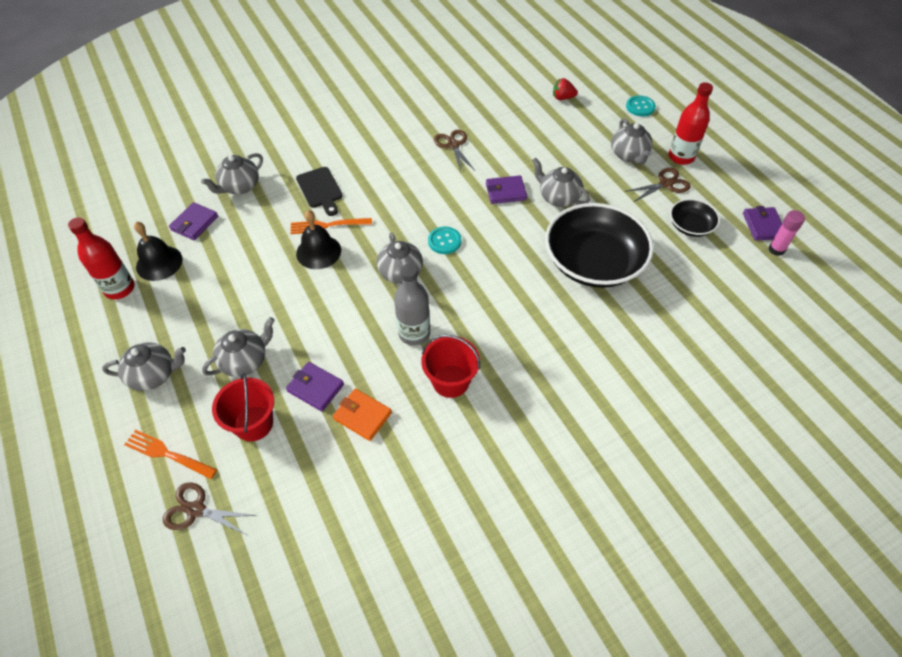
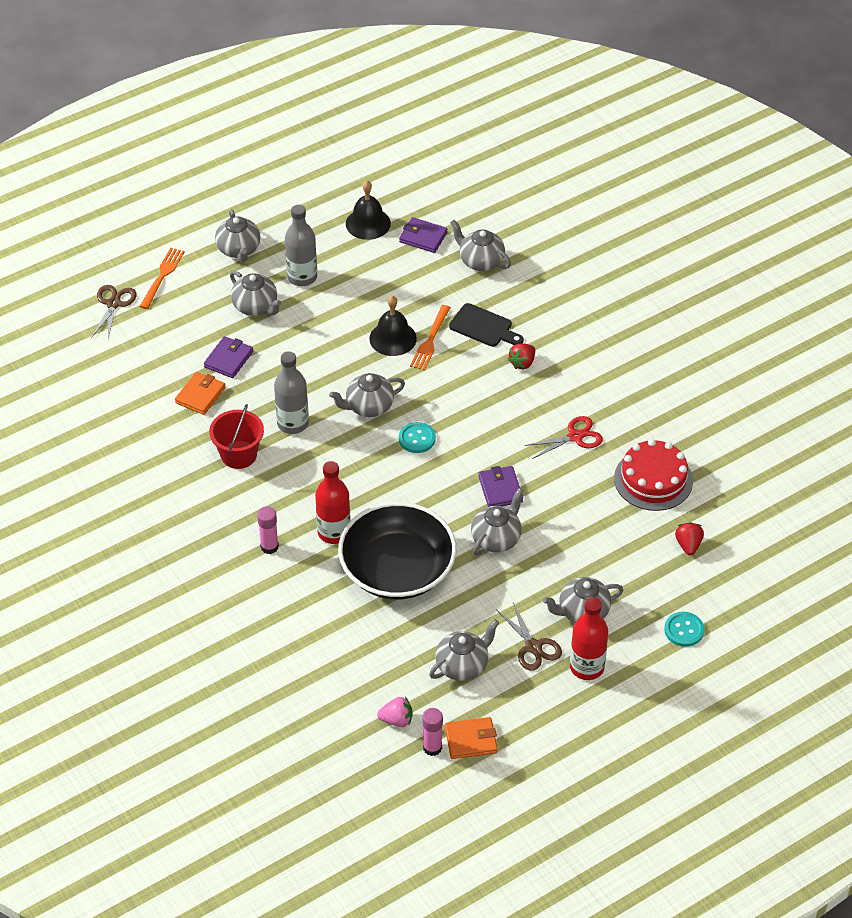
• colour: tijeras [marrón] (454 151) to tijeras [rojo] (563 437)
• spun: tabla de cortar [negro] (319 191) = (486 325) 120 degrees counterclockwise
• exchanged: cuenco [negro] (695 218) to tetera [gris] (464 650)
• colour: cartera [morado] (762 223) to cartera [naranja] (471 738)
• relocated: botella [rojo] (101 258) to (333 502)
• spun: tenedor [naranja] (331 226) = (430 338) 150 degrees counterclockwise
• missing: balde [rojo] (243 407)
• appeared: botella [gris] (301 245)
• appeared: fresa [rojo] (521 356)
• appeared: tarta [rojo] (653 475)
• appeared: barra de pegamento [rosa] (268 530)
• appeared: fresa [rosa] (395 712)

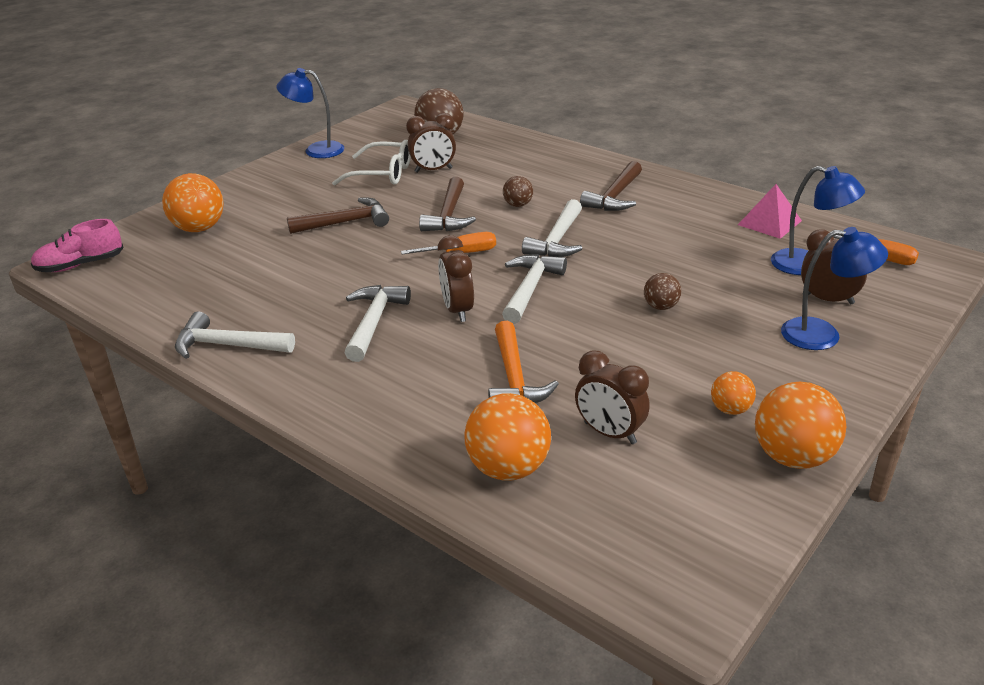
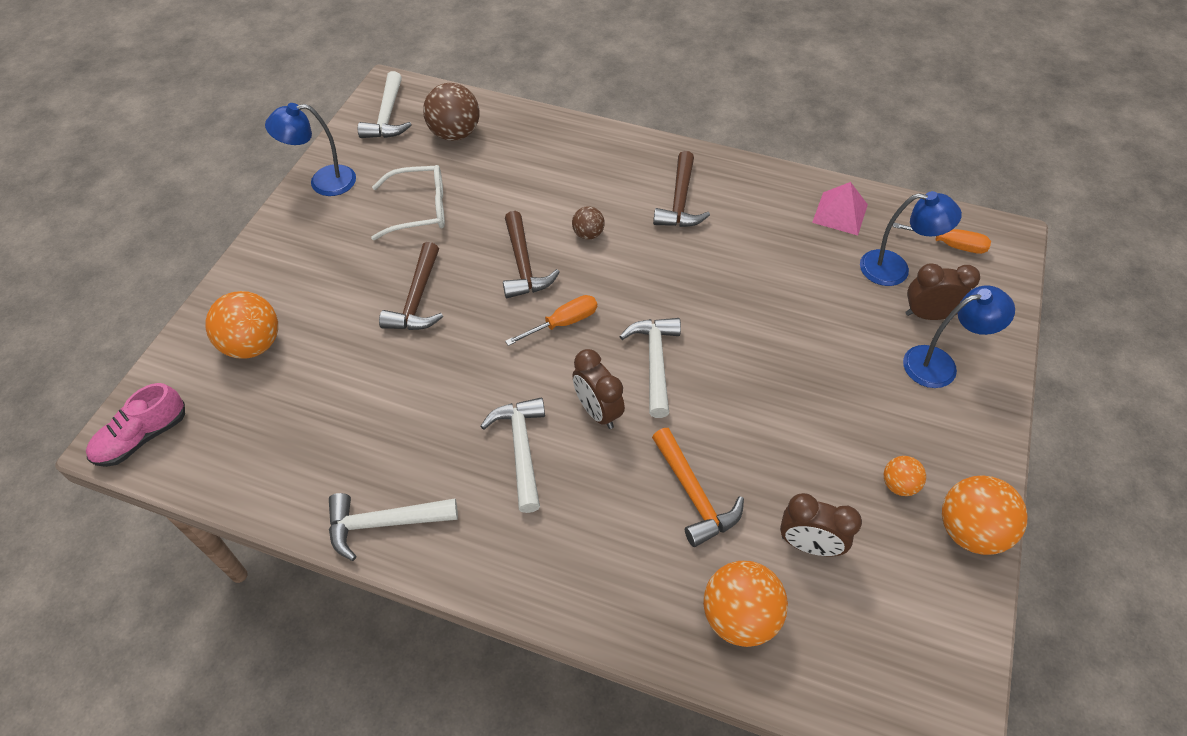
• missing: despertador [marrón] (431 143)
• spun: martillo [marrón] (338 215) = (411 286) 135 degrees clockwise
• relocated: martillo [blanco] (552 228) to (384 104)
• missing: pelota [marrón] (662 291)

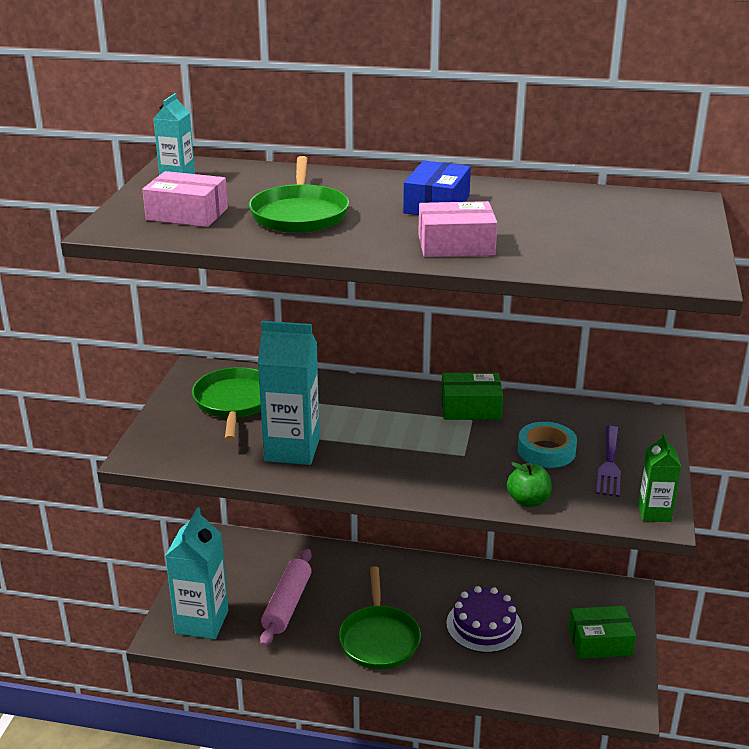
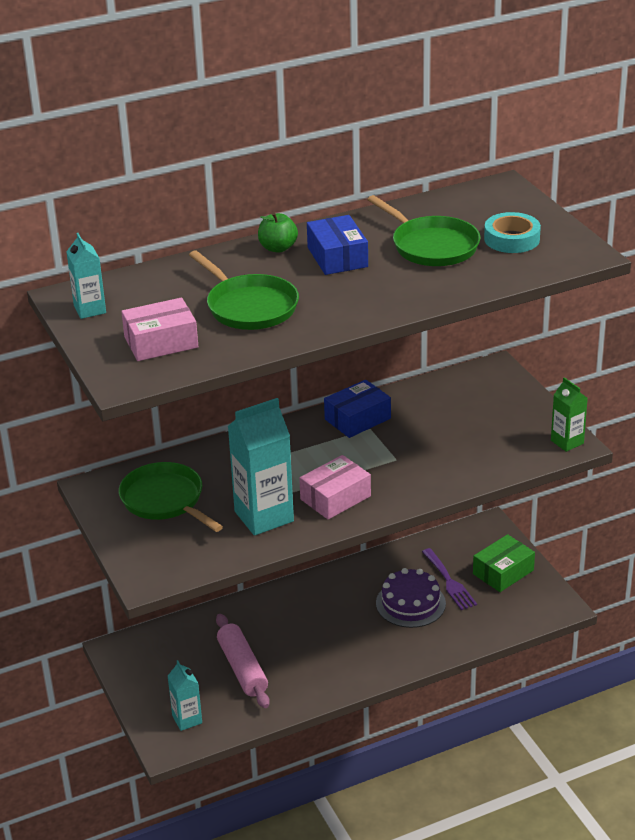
• relocated: caja [rosa] (457 229) to (335 487)
• colour: caja [verde] (472 396) to caja [azul] (357 409)
• relocated: cinta adhesiva [turquesa] (547 445) to (512 232)
• relocated: tenedor [morado] (608 461) to (449 579)
• relocated: manzana [verde] (529 484) to (278 232)
• size: cartón de leche [turquesa] (196 573) = (185 695) x0.55
• relocated: sartén [verde] (379 618) to (423 230)

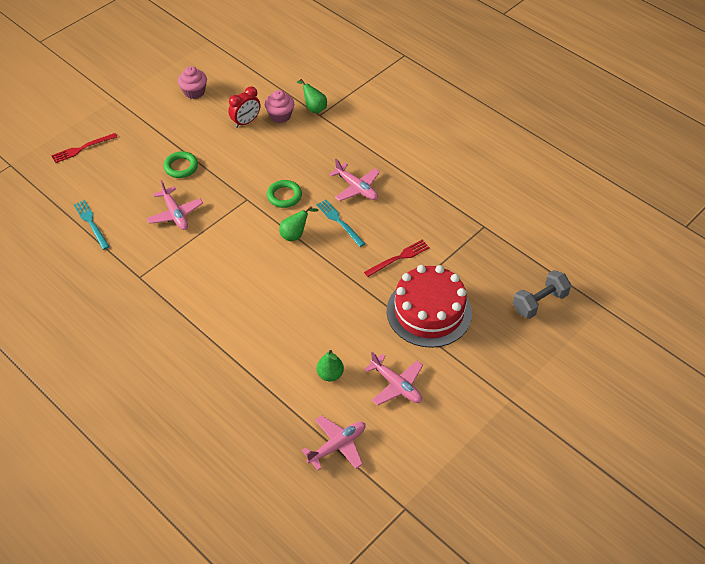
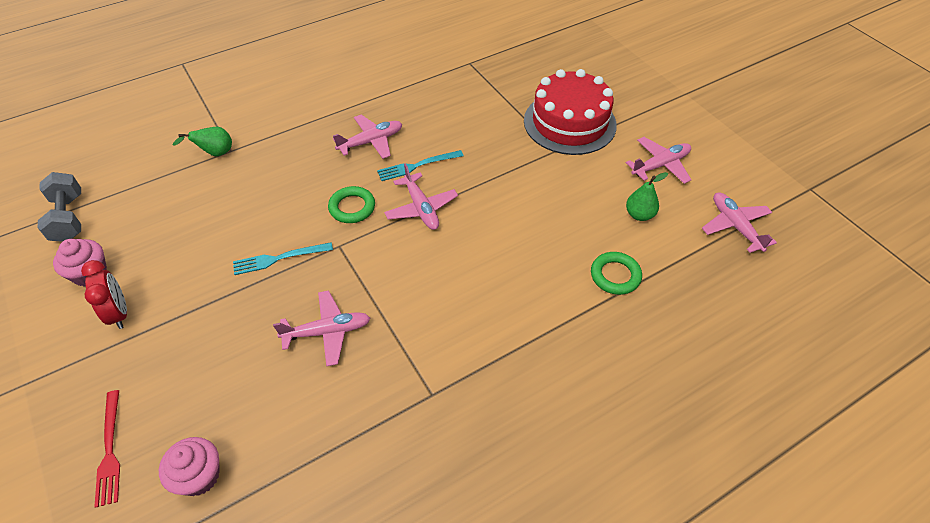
• relocated: despertador [rojo] (244 107) to (104 294)
• relocated: magdalena [rosa] (279 106) to (189 466)
• relocated: anillo [verde] (181 164) to (616 273)
• relocated: tenedor [turquesa] (92 225) to (283 258)
• exchanged: pera [verde] (299 223) to avión [rosa] (421 196)
• missing: tenedor [rojo] (397 258)
• relocated: mancuerna [gris] (542 294) to (59 207)

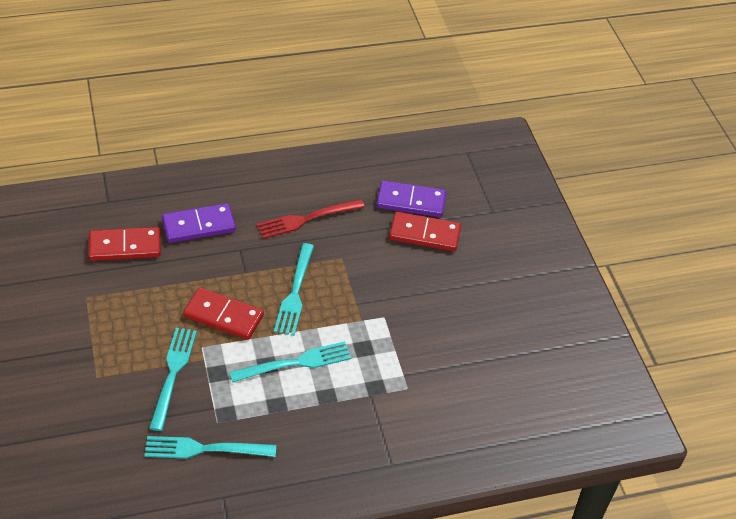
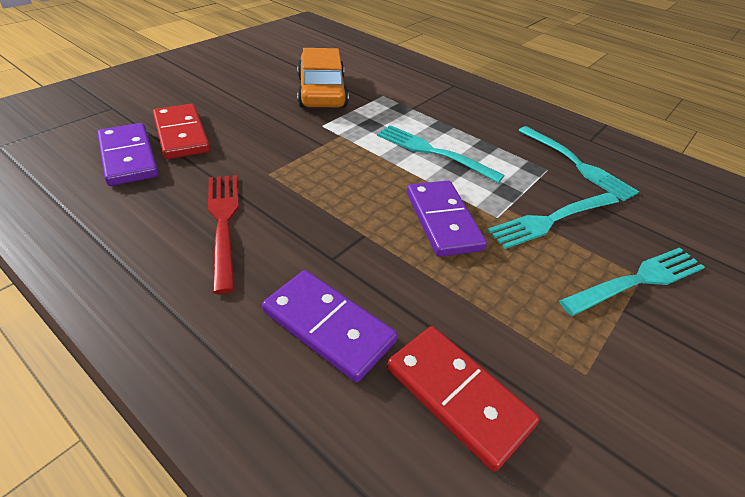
• spun: tenedor [rojo] (310 219) = (223 234) 135 degrees counterclockwise
• relocated: tenedor [turquesa] (294 289) to (632 282)
• colour: ficha de dominó [rojo] (223 314) to ficha de dominó [morado] (447 219)
• appeared: coche [naranja] (323 78)

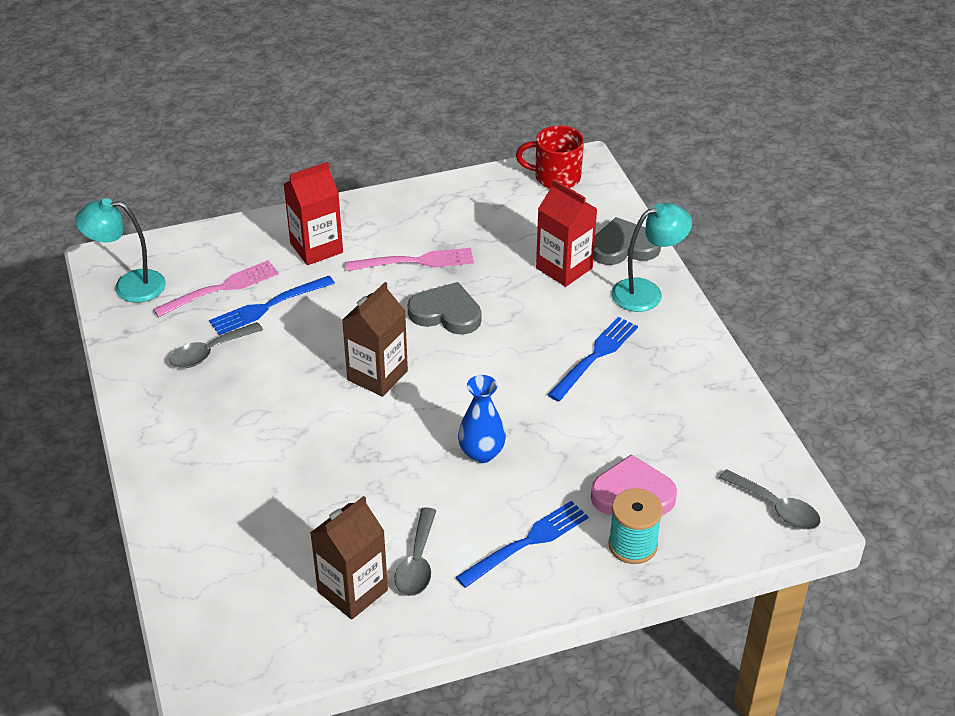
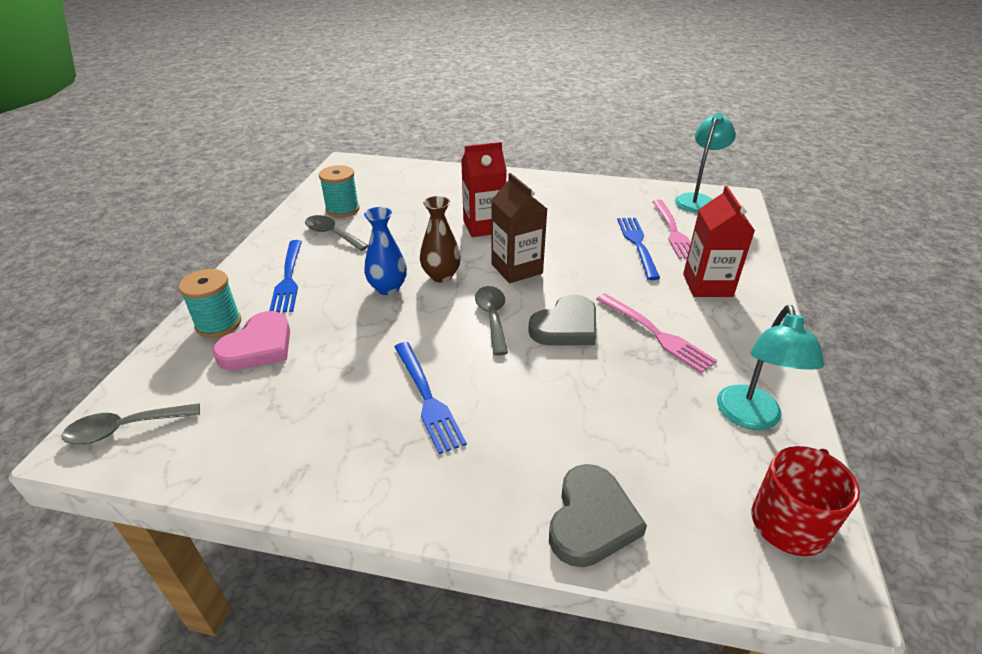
• relocated: cartón de leche [rojo] (566 233) to (484 189)
• relocated: lámpara [turquesa] (652 257) to (770 367)
• spun: tenedor [rosa] (409 259) = (656 333) 60 degrees counterclockwise
• relocated: cuchara [gris] (216 345) to (491 321)
• exchanged: cartón de leche [marrón] (349 558) to carrete [turquesa] (339 191)
• appeared: florero [marrón] (440 239)

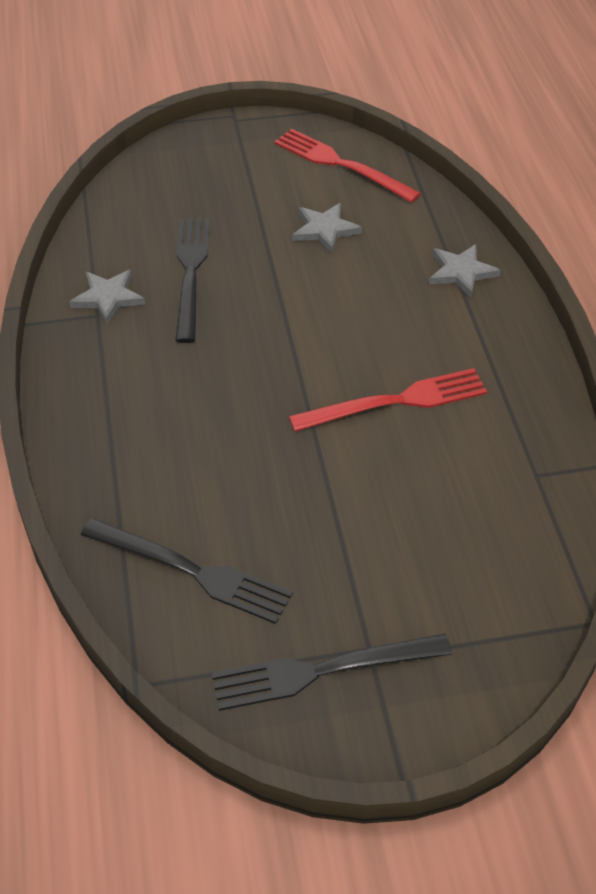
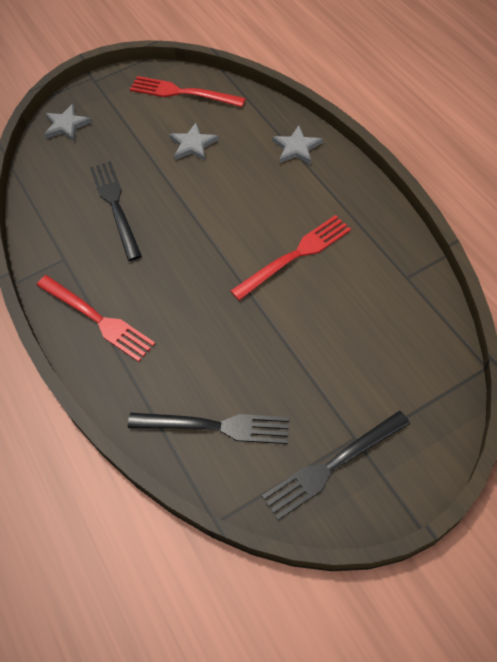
• relocated: estrella [gris] (107 297) to (68 122)
• appeared: tenedor [rojo] (96 318)

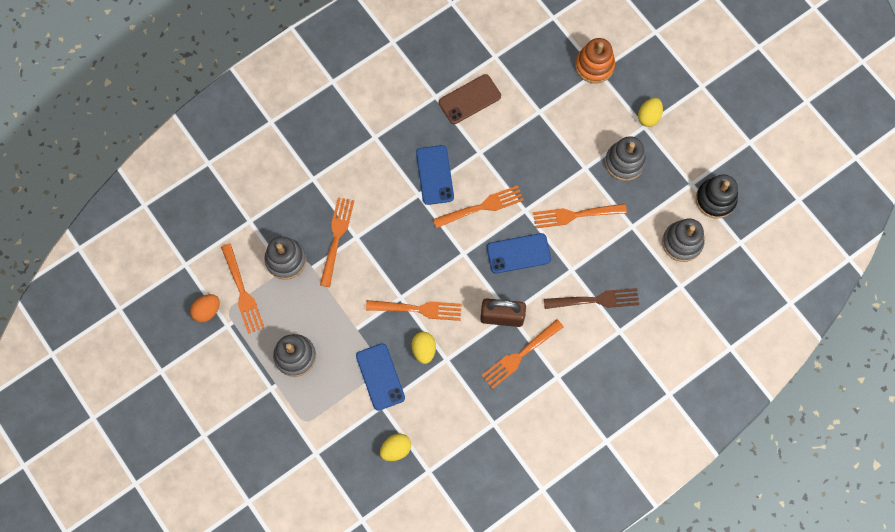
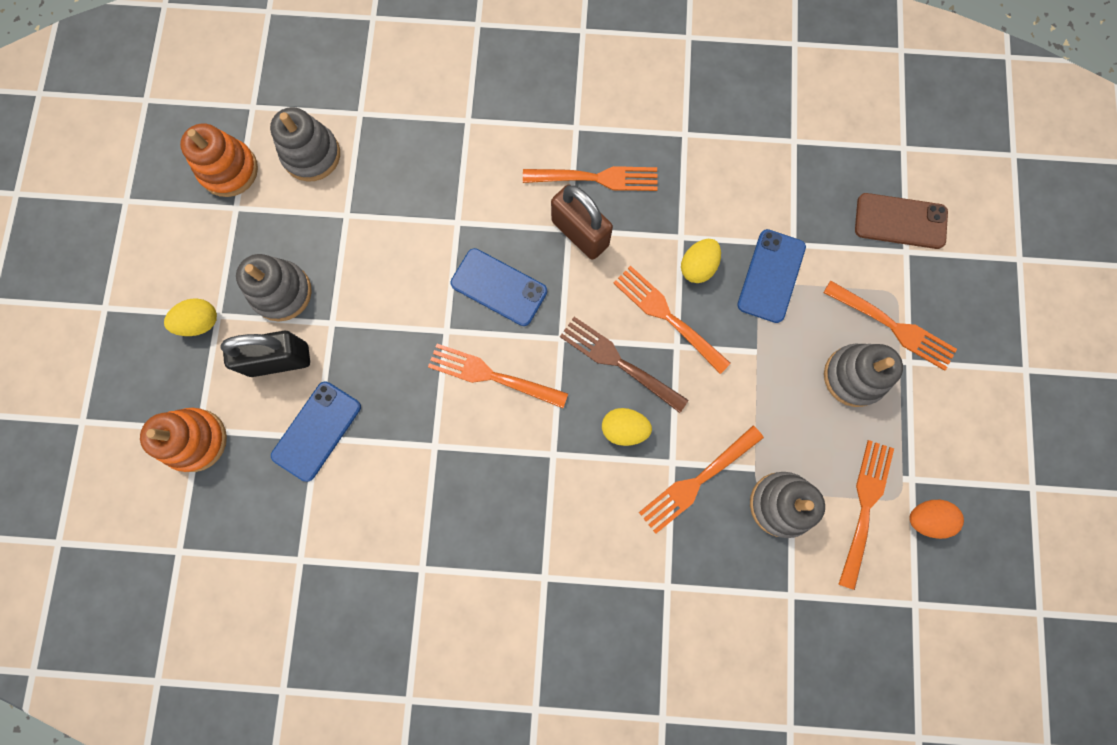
• relocated: móvil [marrón] (470 99) to (901 221)
• relocated: móvil [azul] (435 175) to (316 431)
• colour: juguete apilable [negro] (717 197) to juguete apilable [naranja] (219 160)
• relocated: tenedor [naranja] (580 216) to (890 326)
• relocated: tenedor [marrón] (591 298) to (624 365)
• relocated: huevo [amarillo] (395 447) to (627 427)
• appeared: candado [negro] (265 354)

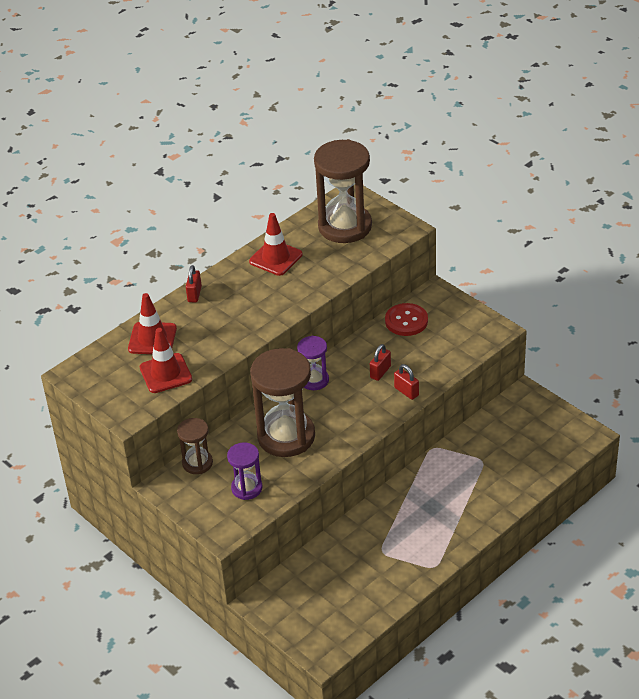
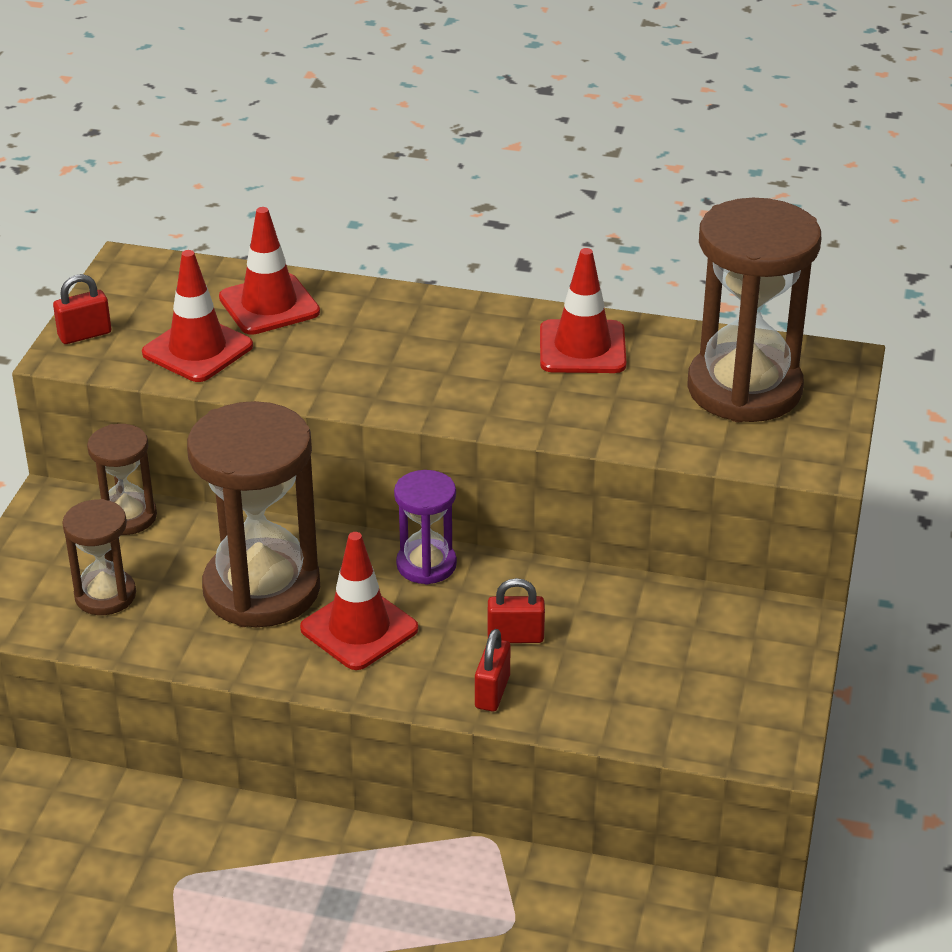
• relocated: candado [rojo] (194 284) to (82 309)
• missing: botón [rojo] (406 319)
• colour: reloj de arena [morado] (244 471) to reloj de arena [marrón] (99 557)
• appeared: cono de tráfico [rojo] (359 601)

